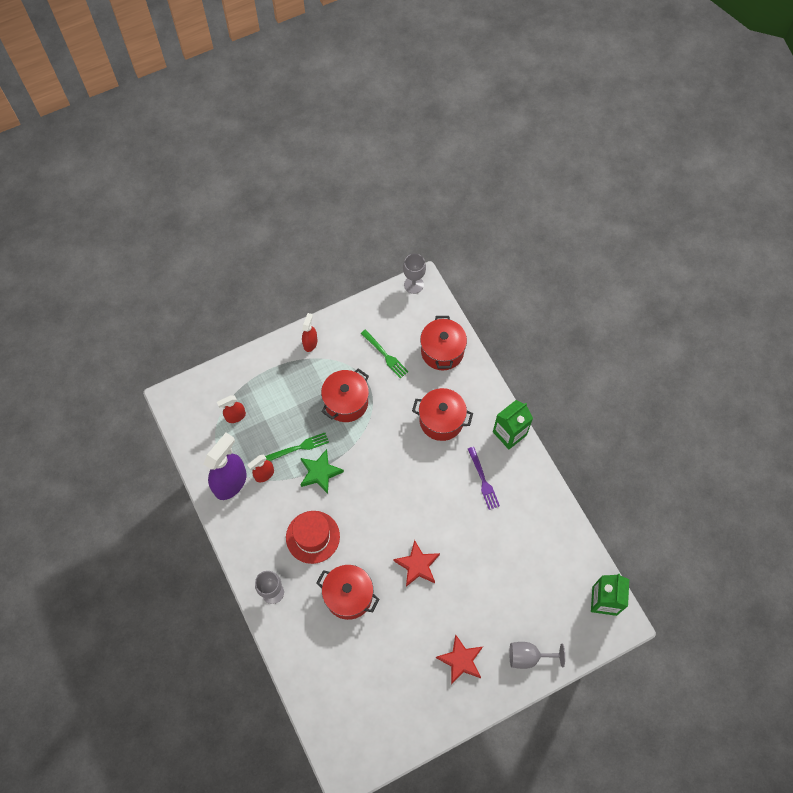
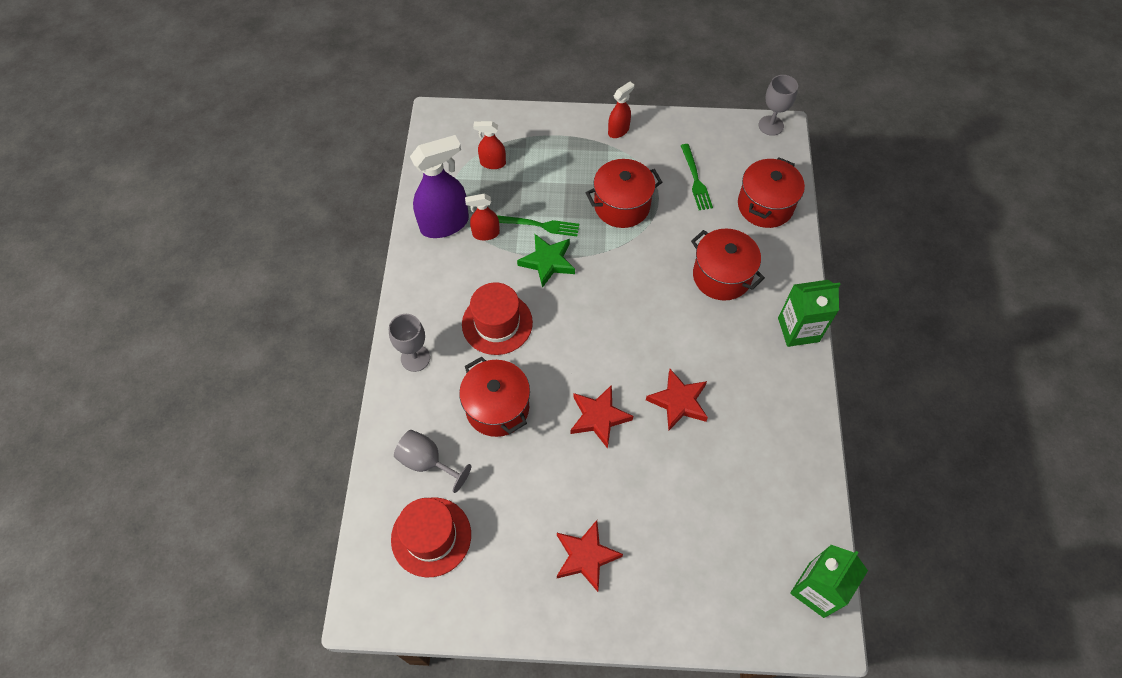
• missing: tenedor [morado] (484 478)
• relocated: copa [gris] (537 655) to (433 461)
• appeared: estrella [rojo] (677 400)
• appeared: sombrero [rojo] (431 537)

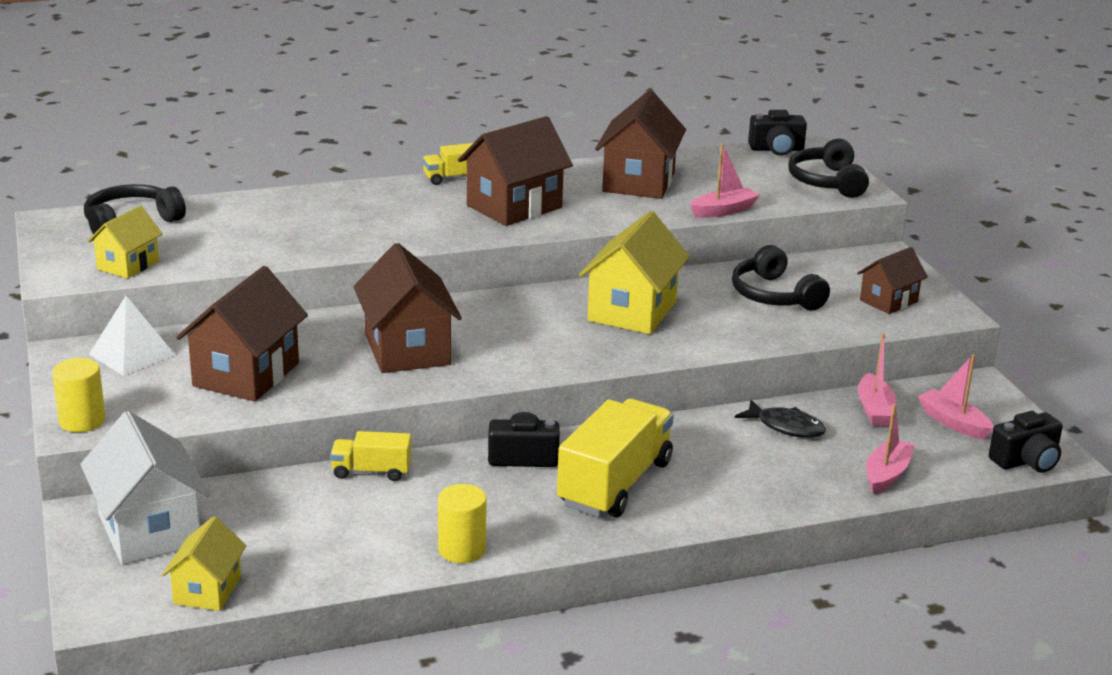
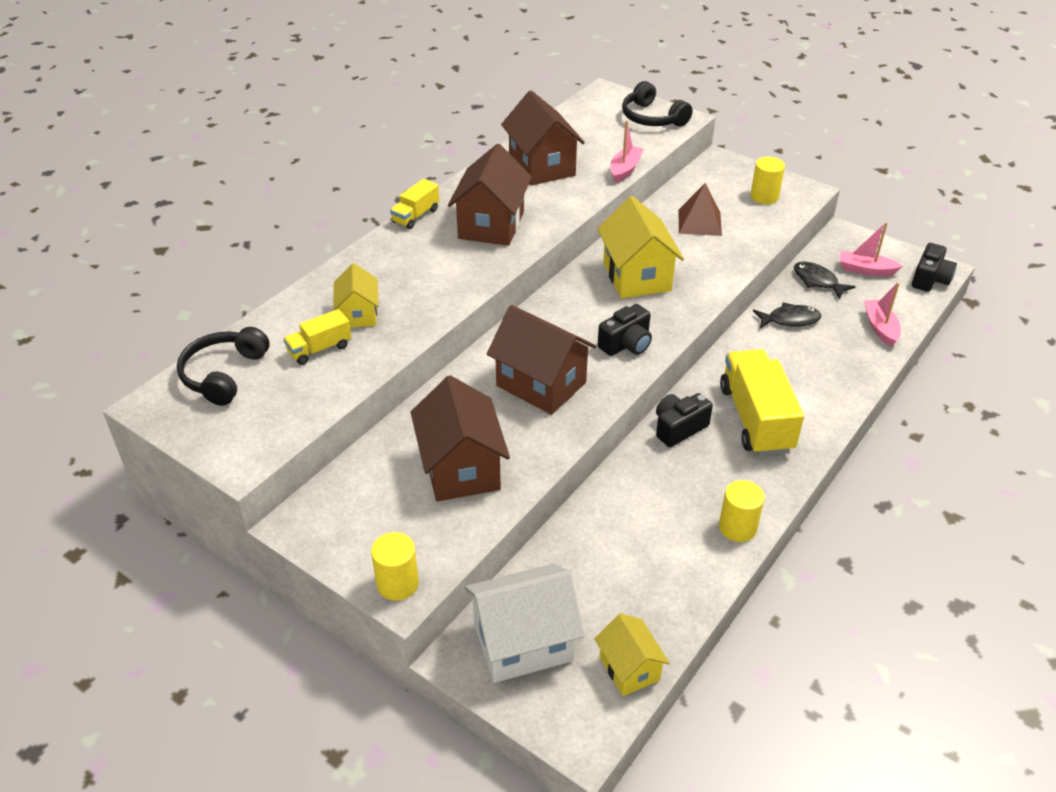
• relocated: cámara [negro] (777 133) to (625 330)
• relocated: casa [amarillo] (125 242) to (356 295)
• exchanged: auriculares [negro] (781 277) to pirámide [marrón] (700 209)
• exchanged: casa [marrón] (892 280) to cilindro [amarillo] (767 180)
• missing: pirámide [blanco] (132 336)
• exchanged: barco [rosa] (877 379) to pez [negro] (825 280)
• spun: casa [blanco] (145 488) = (524 623) 45 degrees counterclockwise
• relocated: camión [amarillo] (370 456) to (317 337)

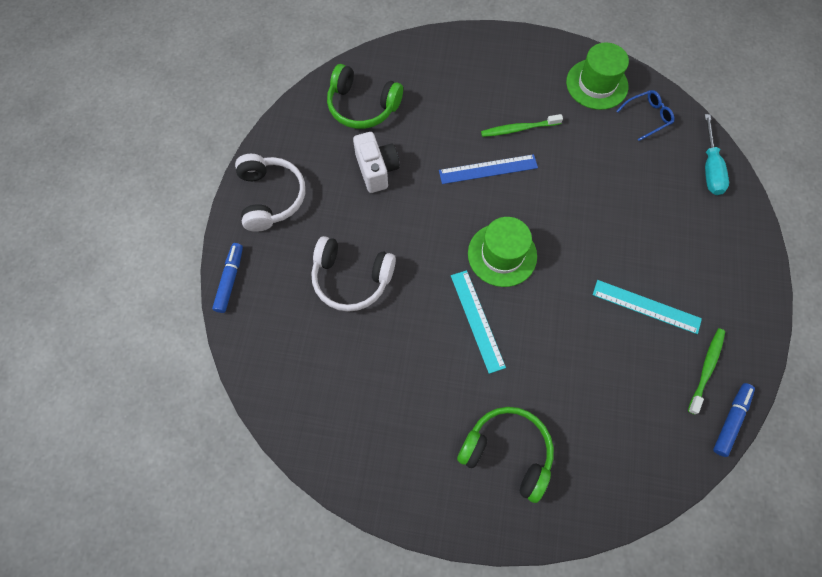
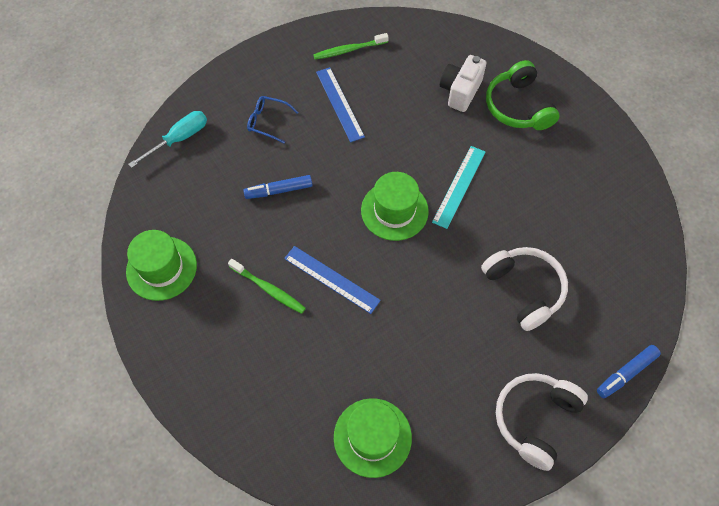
• exchanged: auriculares [verde] (365 96) to sombrero [verde] (373 438)
• relocated: gafas [azul] (645 115) to (272 119)
• relocated: cámara [blanco] (376 162) to (463 83)
• colour: regla [turquesa] (647 307) to regla [azul] (340 104)
• relocated: rotulador [azul] (734 420) to (277 187)

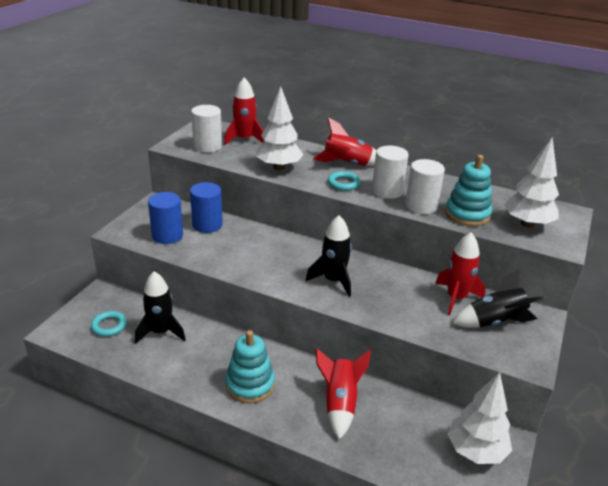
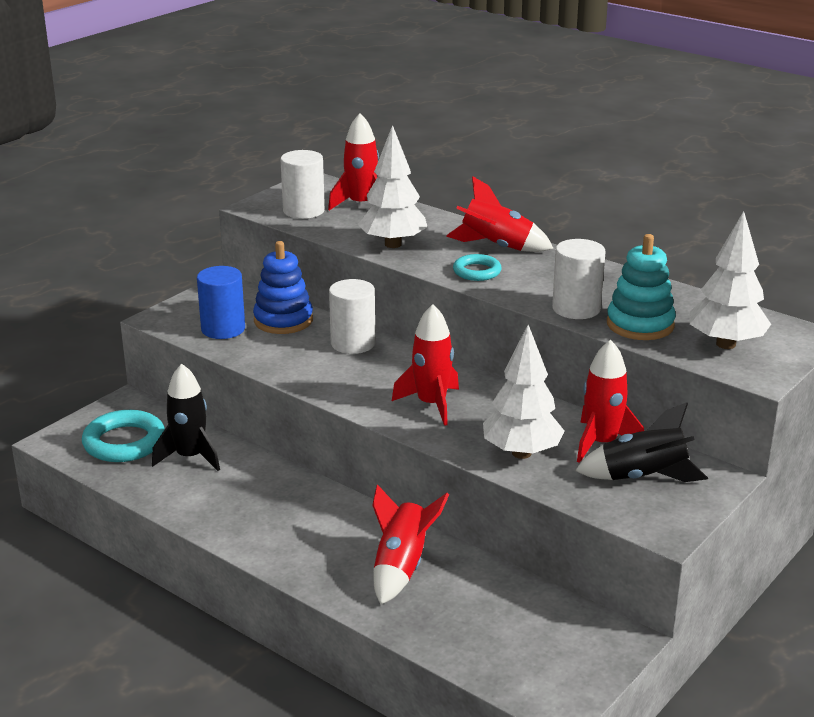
• relocated: cilindro [blanco] (390 172) to (352 316)
• exchanged: cilindro [azul] (206 207) to juguete apilable [azul] (283 287)
• colour: cohete [negro] (329 256) to cohete [rojo] (425 365)
• size: anillo [turquesa] (109 324) = (123 436) x1.70
• missing: juguete apilable [turquesa] (250 366)
• relocated: árbol [blanco] (480 418) to (523 391)

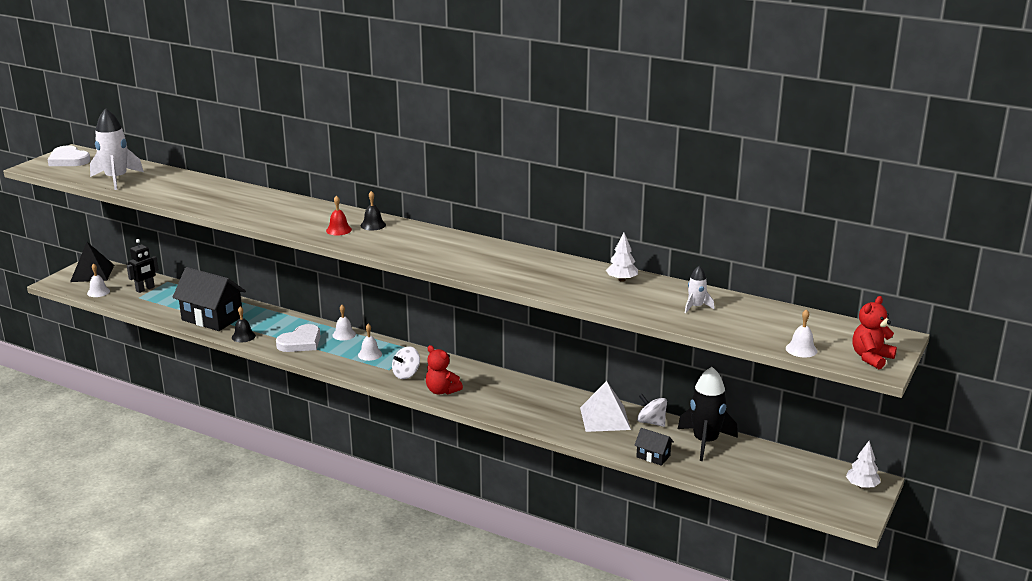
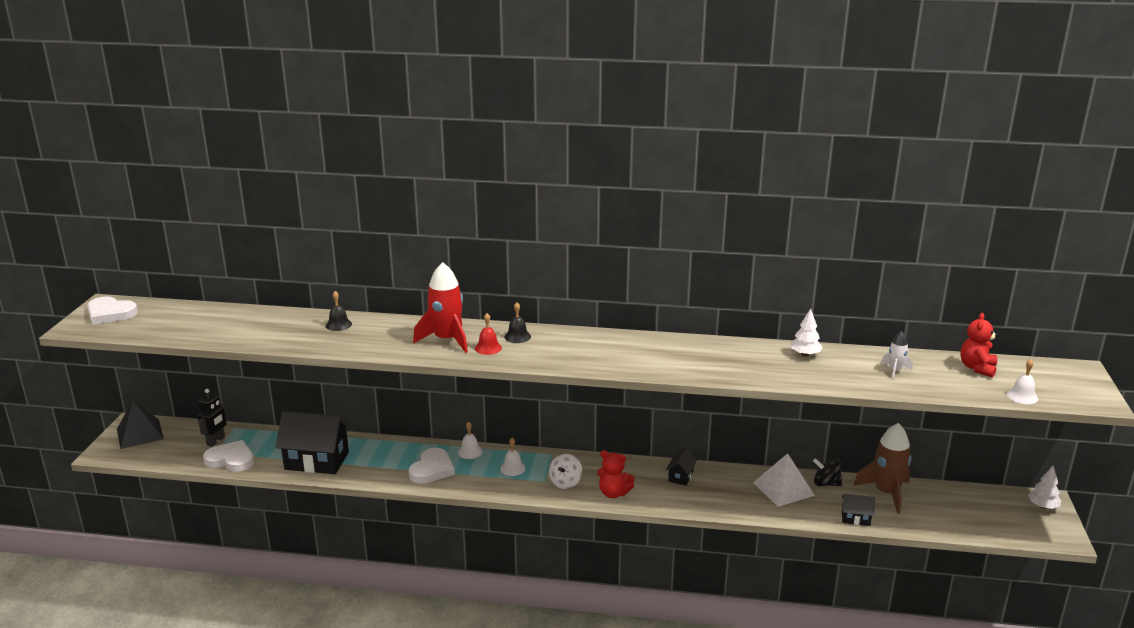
• missing: cohete [blanco] (117 149)
• missing: campana [blanco] (98 280)
• relocated: osito [rojo] (875 332) to (979 345)
• relocated: campana [negro] (244 324) to (339 311)
• colour: cohete [negro] (708 414) to cohete [marrón] (882 468)
• colour: peonza [blanco] (652 410) to peonza [negro] (827 472)
• appeared: cohete [rojo] (440 307)
• appeared: corazón [blanco] (228 456)
• appeared: casa [negro] (681 466)

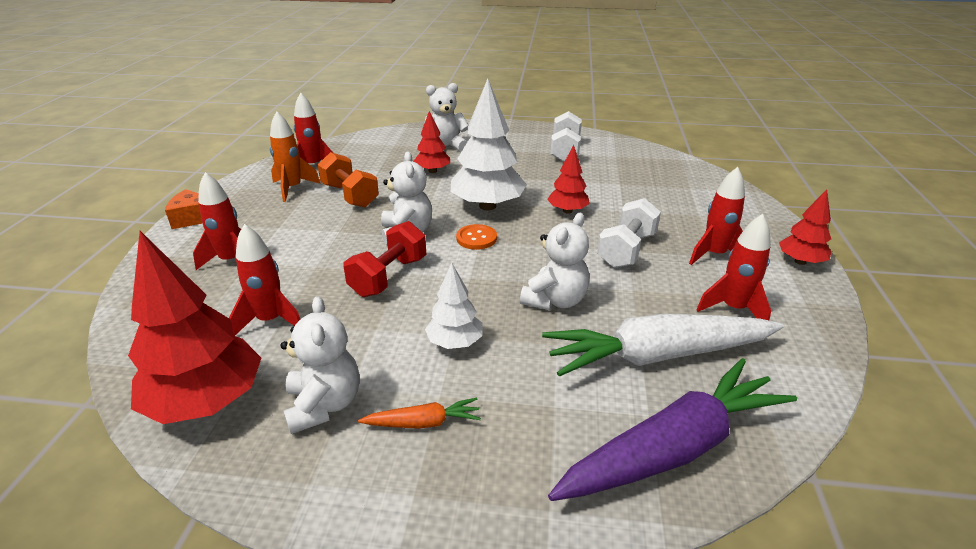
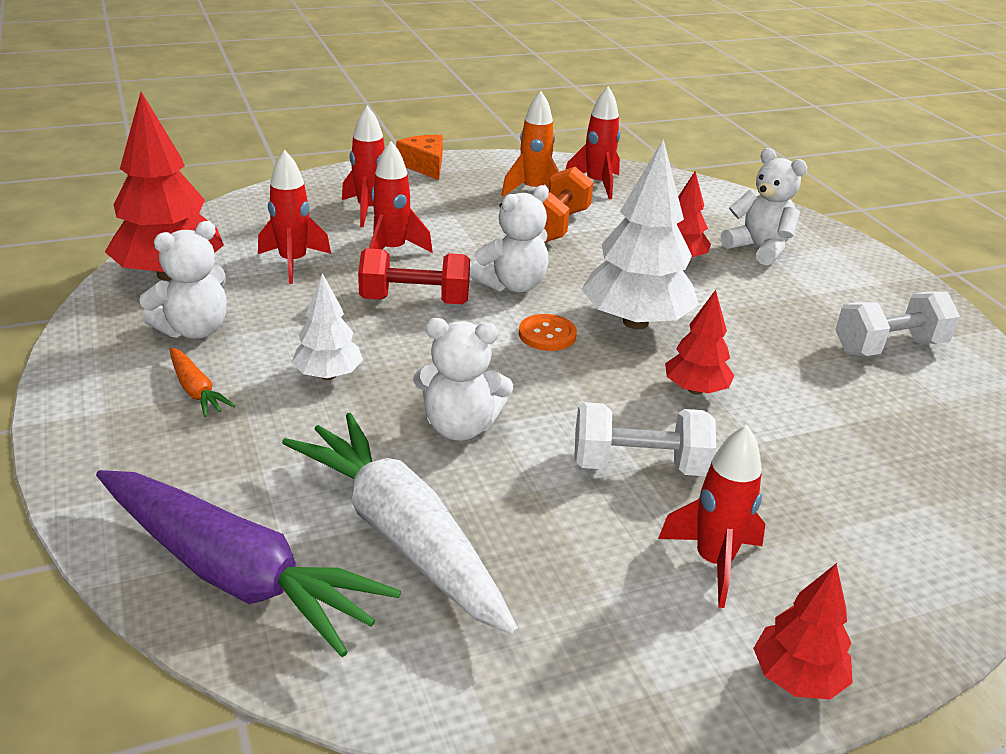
• relocated: cohete [rojo] (734 267) to (401 197)

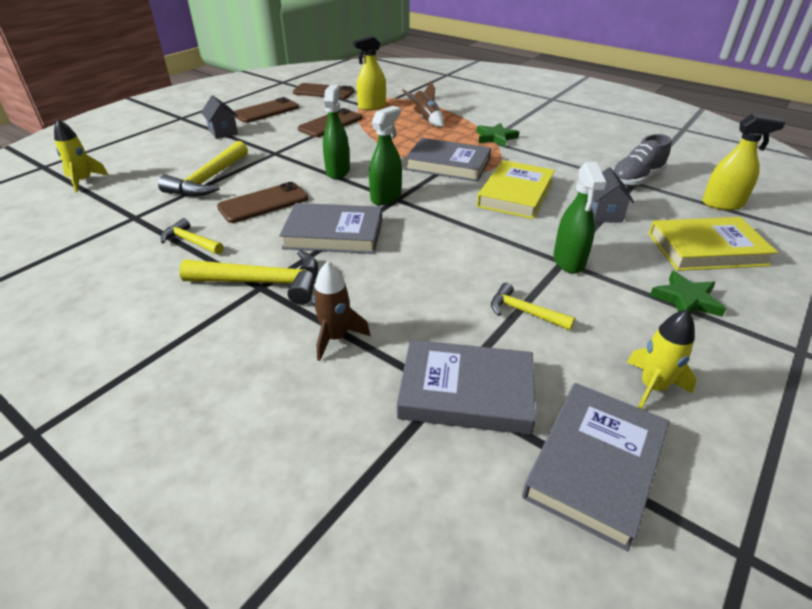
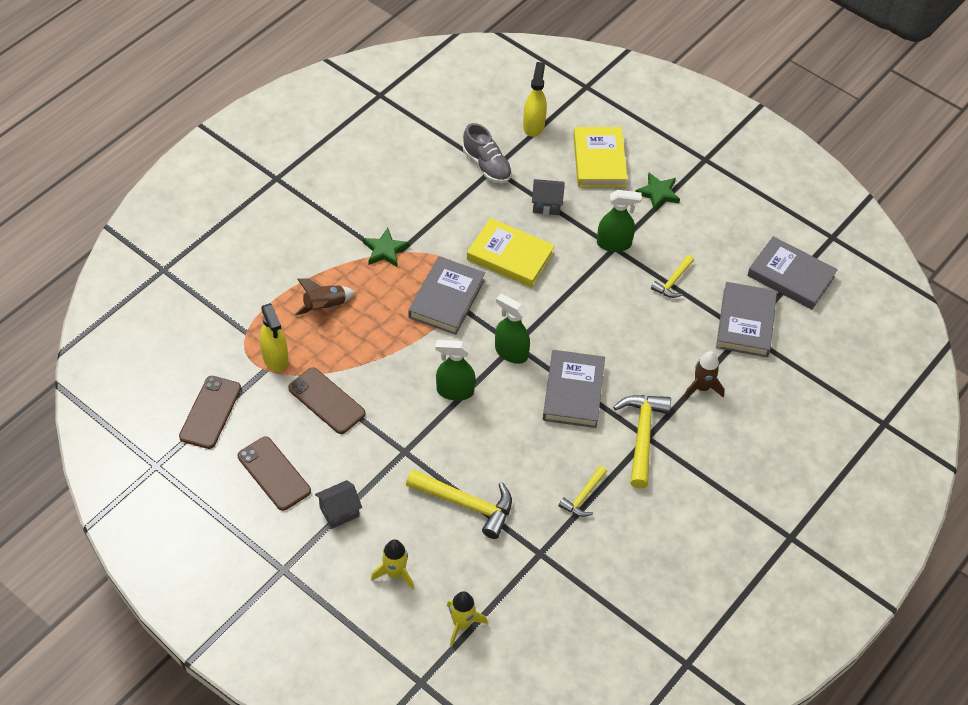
• missing: móvil [marrón] (262 202)
• relocated: cohete [amarillo] (662 359) to (392 564)

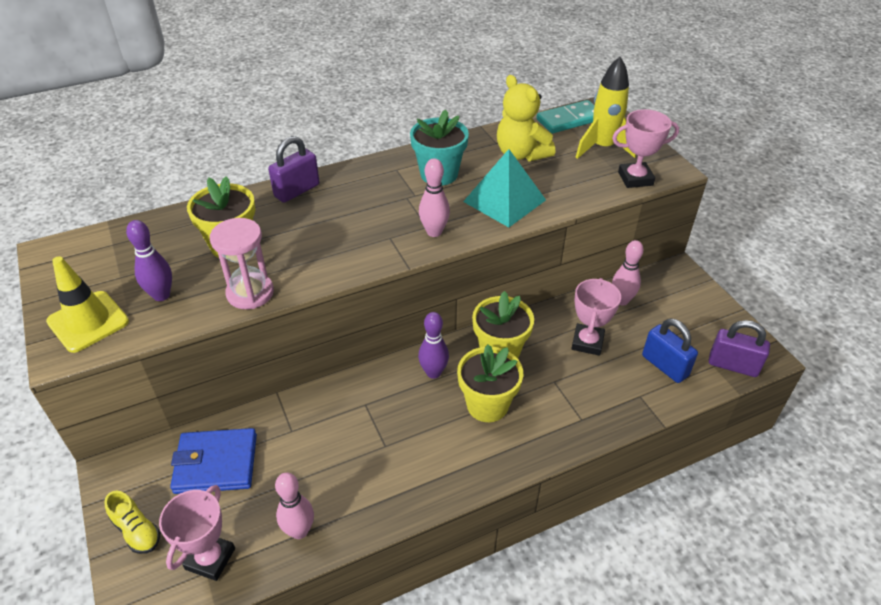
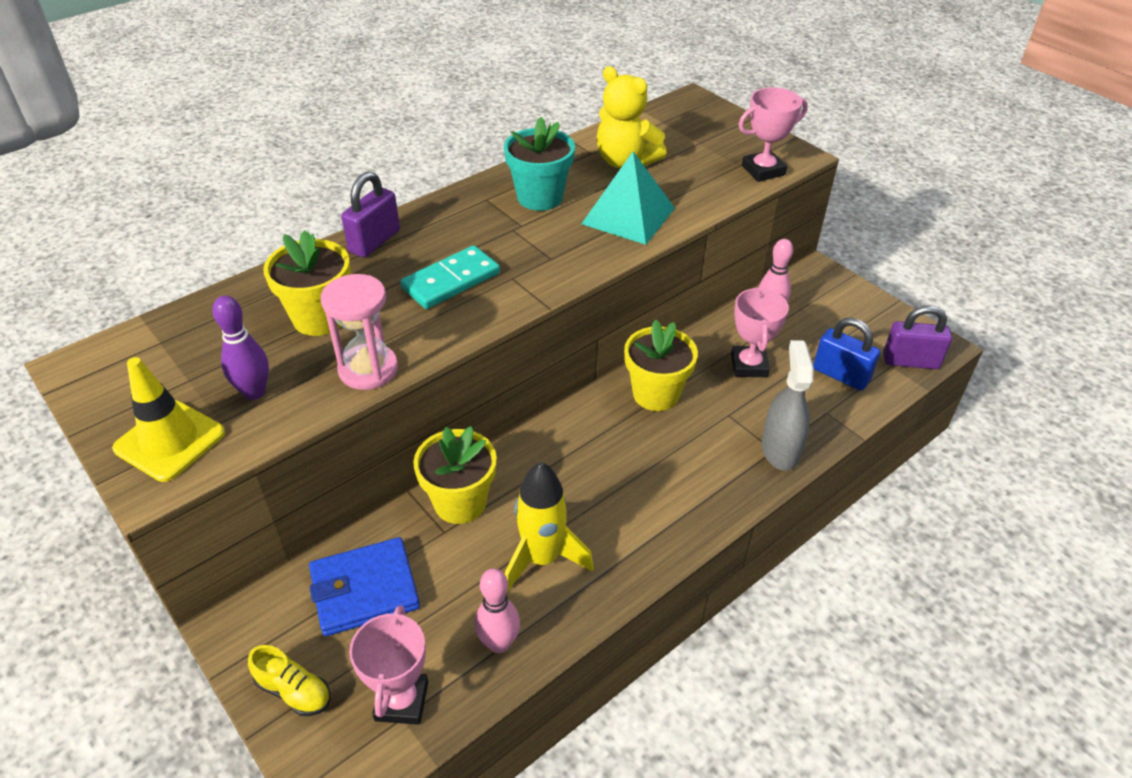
• relocated: cohete [amarillo] (606 108) to (549 527)
• relocated: ficha de dominó [turquesa] (566 116) to (450 277)
• missing: bolo [rosa] (434 197)
• missing: bolo [morado] (433 345)
• relocated: maceta [amarillo] (490 383) to (455 475)
• appeared: pulverizador [gris] (788 405)

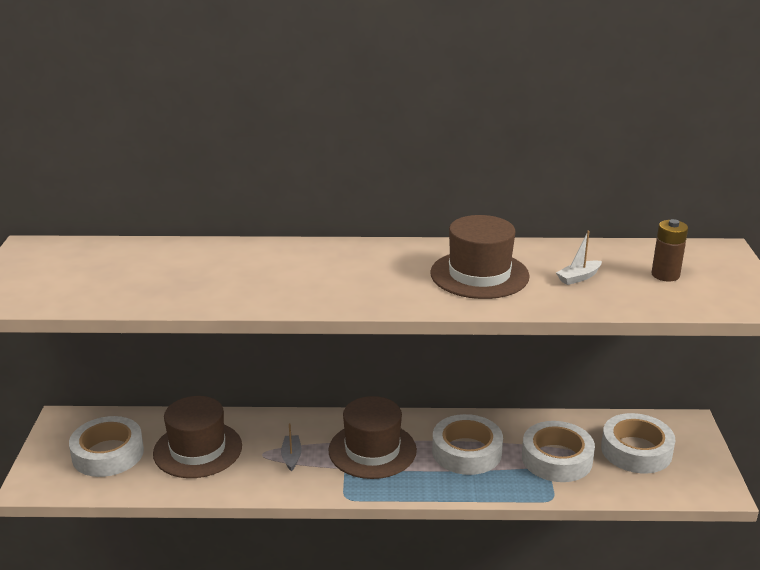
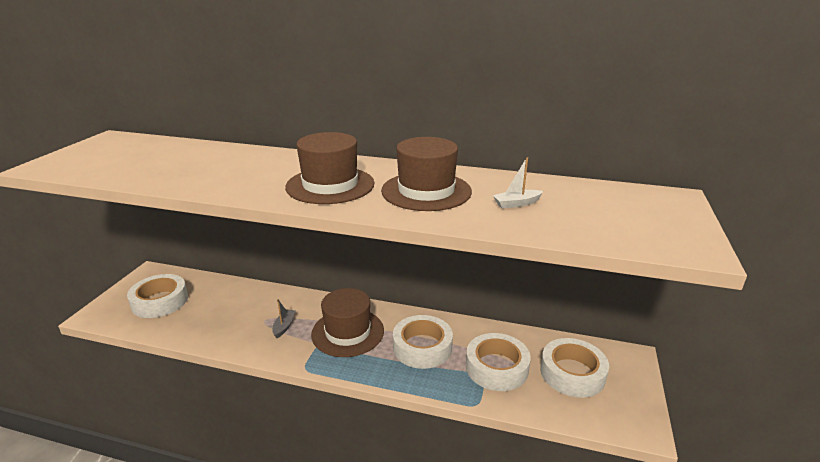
• missing: pila [marrón] (670 250)
• relocated: sombrero [marrón] (197 437) to (330 168)

